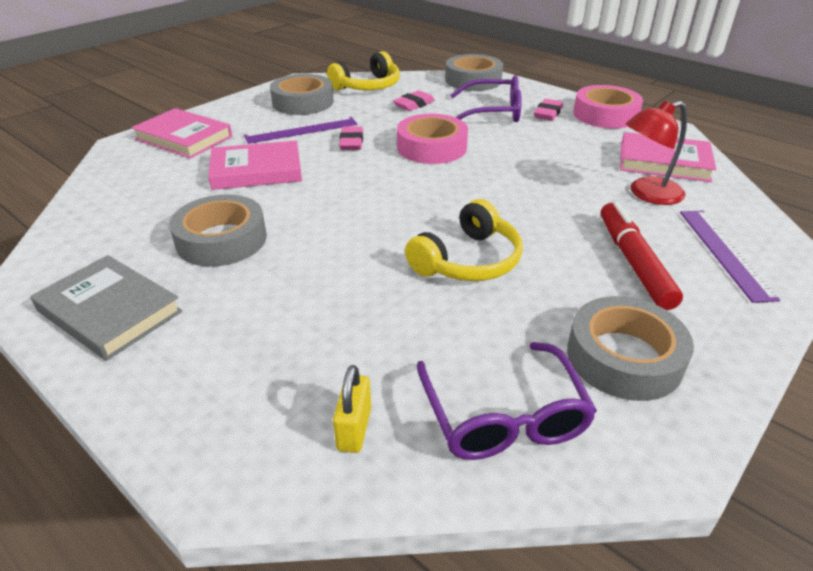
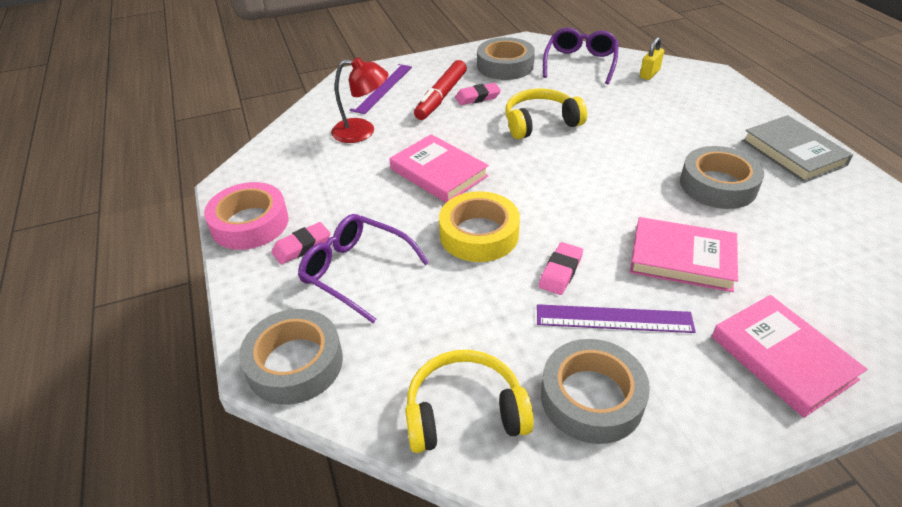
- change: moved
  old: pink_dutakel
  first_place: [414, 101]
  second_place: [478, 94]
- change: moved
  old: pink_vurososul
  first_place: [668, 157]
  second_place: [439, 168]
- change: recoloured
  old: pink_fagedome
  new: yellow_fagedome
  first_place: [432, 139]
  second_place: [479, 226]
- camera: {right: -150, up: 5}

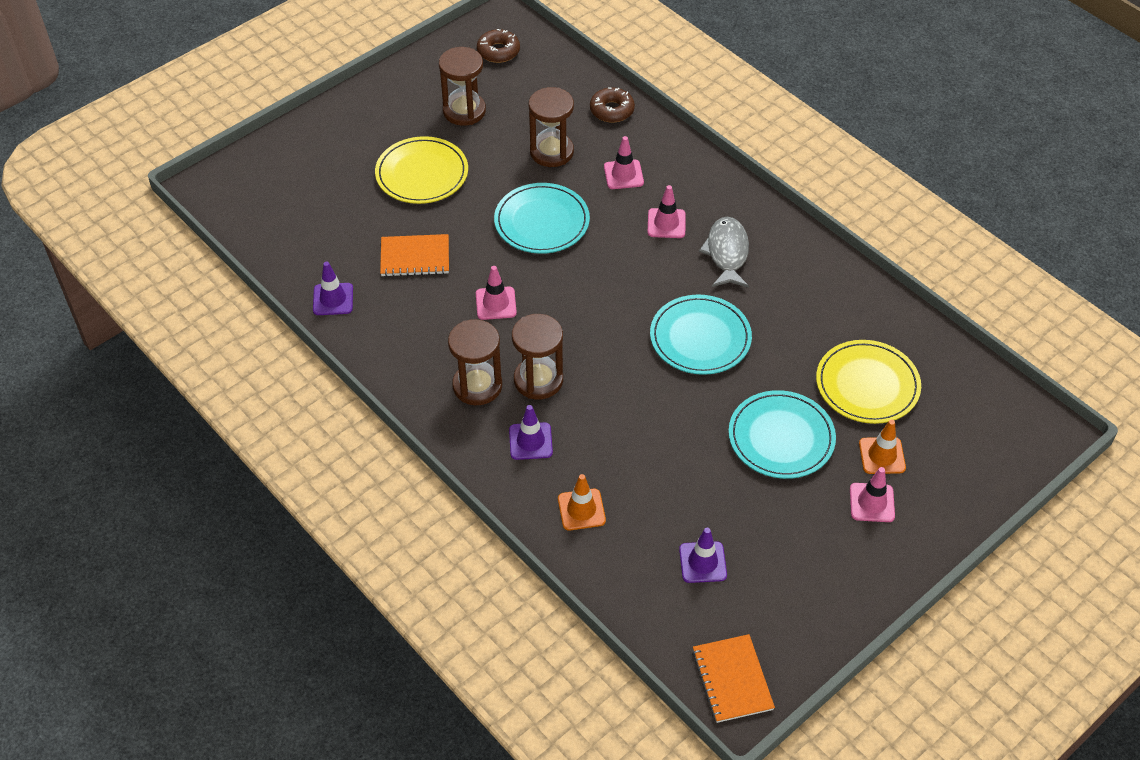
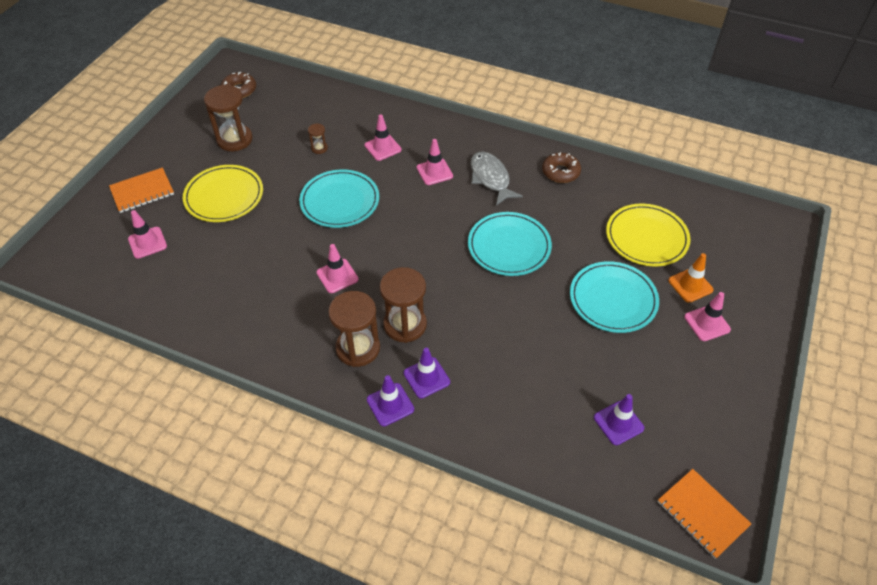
- change: removed
  old: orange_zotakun
  first_place: [582, 502]
- change: added
  new: pink_zotakun
  second_place: [147, 234]
- change: moved
  old: purple_zotakun
  first_place: [333, 288]
  second_place: [390, 400]
- change: moved
  old: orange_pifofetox
  first_place: [414, 255]
  second_place: [141, 190]
- change: moved
  old: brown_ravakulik
  first_place: [612, 105]
  second_place: [561, 167]
- change: resized
  old: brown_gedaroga
  first_place: [551, 127]
  second_place: [318, 138]
  factor: 0.46
- camera: {right: -25, up: 0}

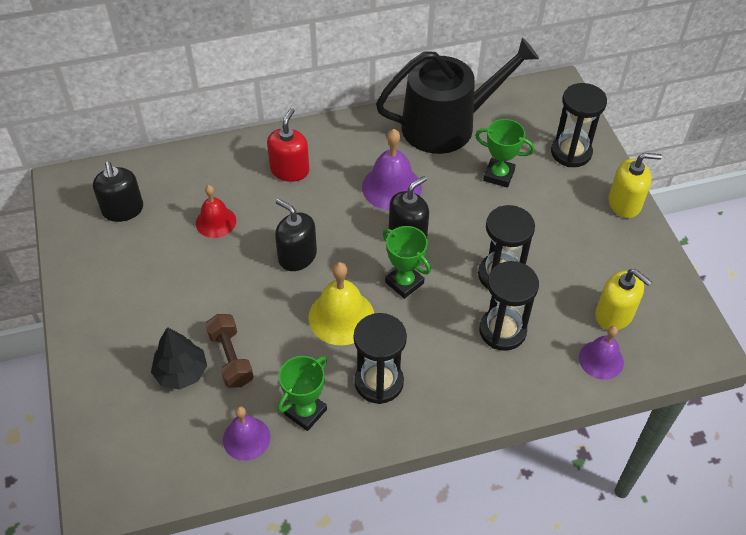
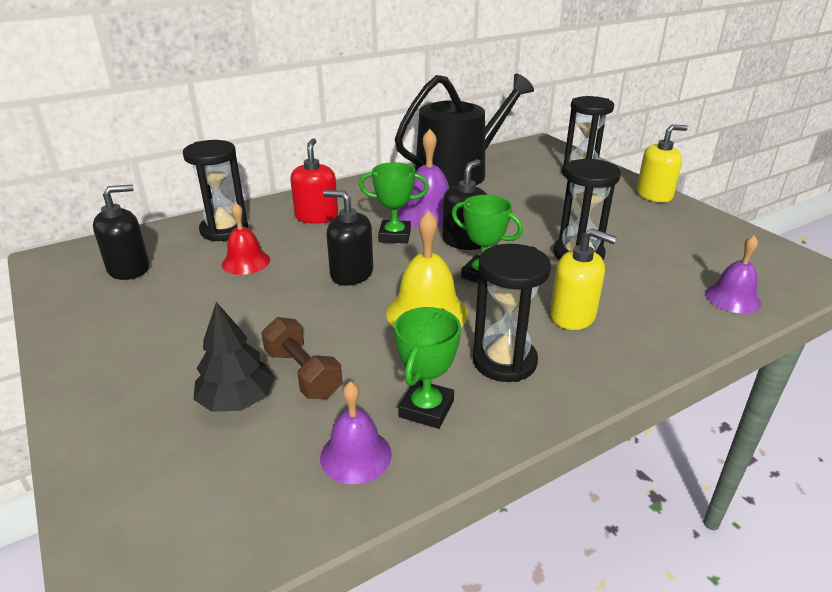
- change: moved
  old: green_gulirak
  first_place: [504, 153]
  second_place: [394, 202]
- change: moved
  old: black_gedaroga
  first_place: [509, 306]
  second_place: [215, 190]
- change: moved
  old: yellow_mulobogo
  first_place: [623, 299]
  second_place: [583, 279]
- change: turned
  old: black_mulobogo
  first_place: [118, 192]
  second_place: [121, 232]
  degrees: -90
- camera: {right: -15, up: -20}

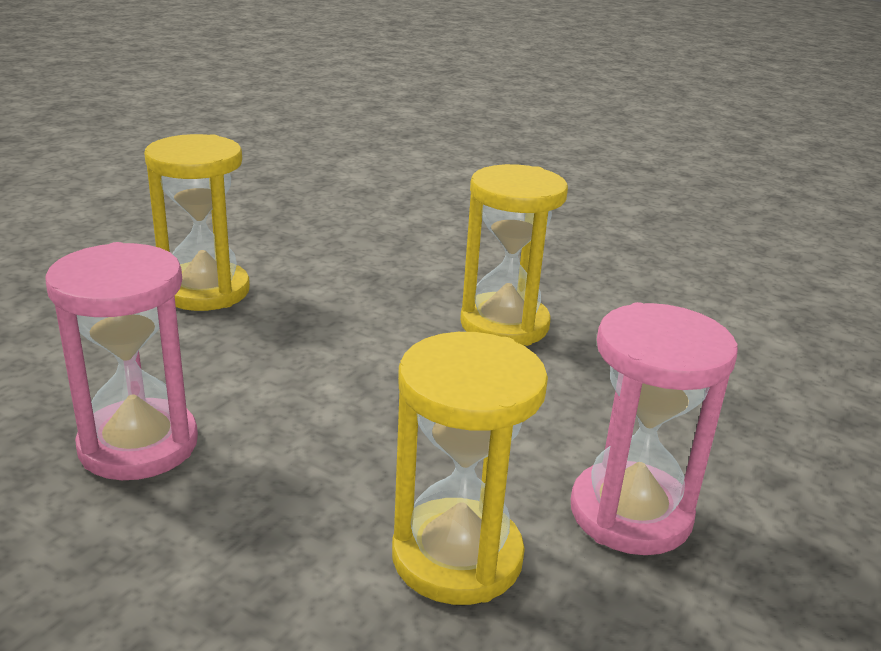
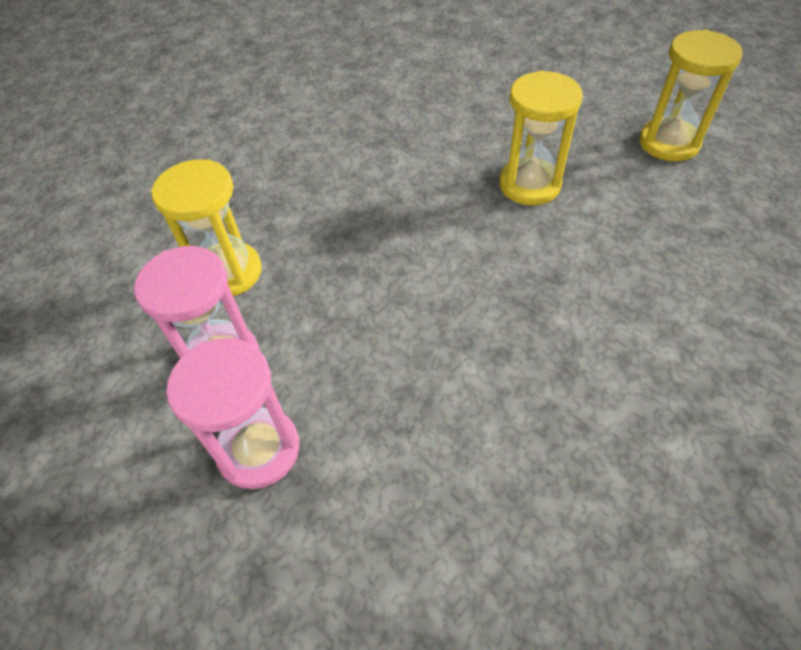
- change: moved
  old: pink_gedaroga
  first_place: [121, 361]
  second_place: [233, 413]
- change: moved
  old: yellow_gedaroga
  first_place: [514, 255]
  second_place: [691, 96]
- camera: {right: 110, up: 25}

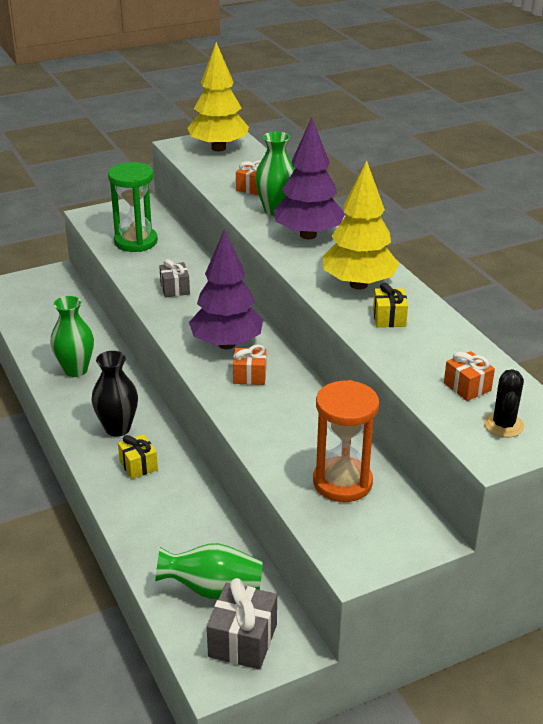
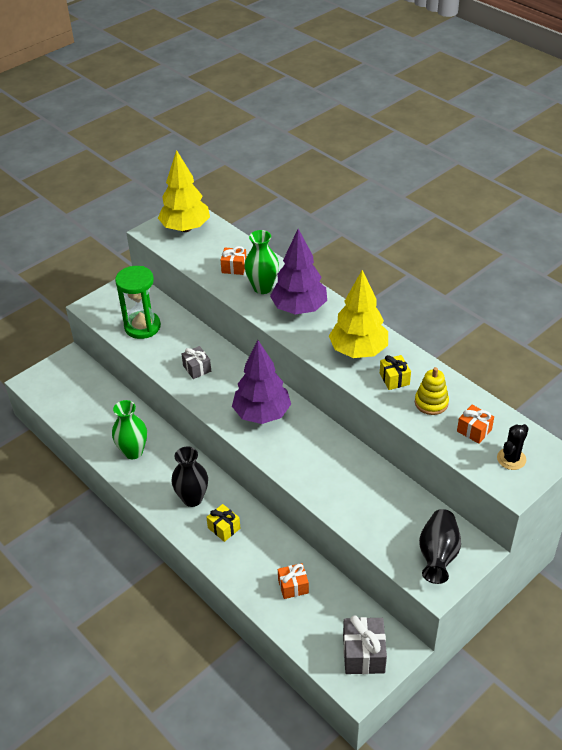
- change: removed
  old: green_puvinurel
  first_place: [209, 571]
- change: removed
  old: orange_gedaroga
  first_place: [346, 441]
- change: added
  new: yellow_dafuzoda
  second_place: [432, 391]
- change: added
  new: black_puvinurel
  second_place: [440, 546]
- change: moved
  old: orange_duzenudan
  first_place: [249, 365]
  second_place: [293, 581]
- change: turned
  old: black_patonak
  first_place: [504, 403]
  second_place: [513, 447]
  degrees: 45
- camera: {right: -15, up: 10}

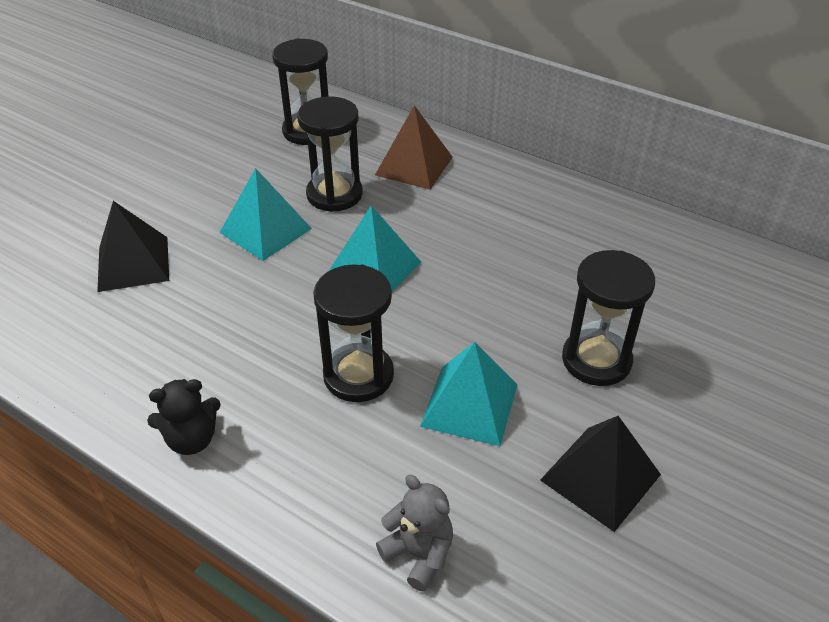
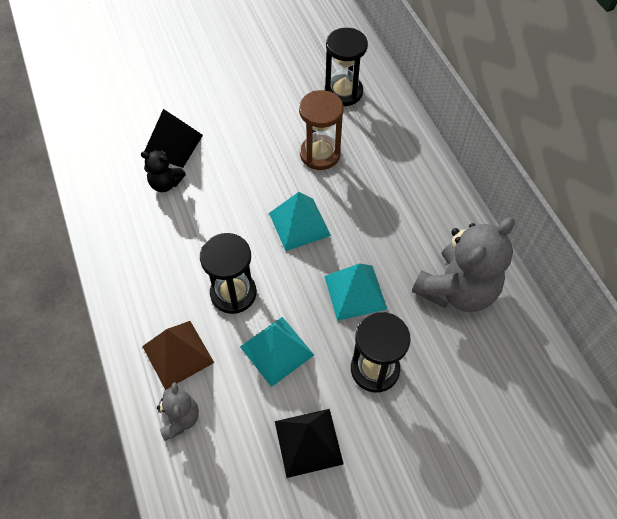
- change: added
  new: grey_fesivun
  second_place: [463, 264]
- change: moved
  old: black_fesivun
  first_place: [184, 417]
  second_place: [163, 171]
- change: moved
  old: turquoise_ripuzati
  first_place: [265, 214]
  second_place: [355, 292]
- change: moved
  old: brown_ripuzati
  first_place: [414, 147]
  second_place: [178, 355]
- change: recoloured
  old: black_gedaroga
  new: brown_gedaroga
  first_place: [330, 154]
  second_place: [321, 130]
- camera: {right: 35, up: 15}

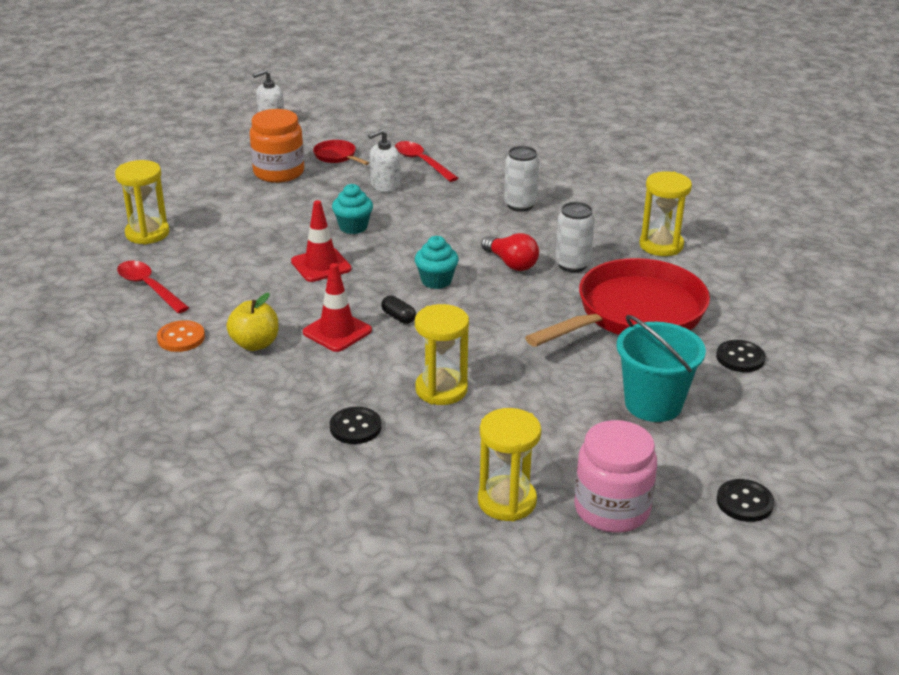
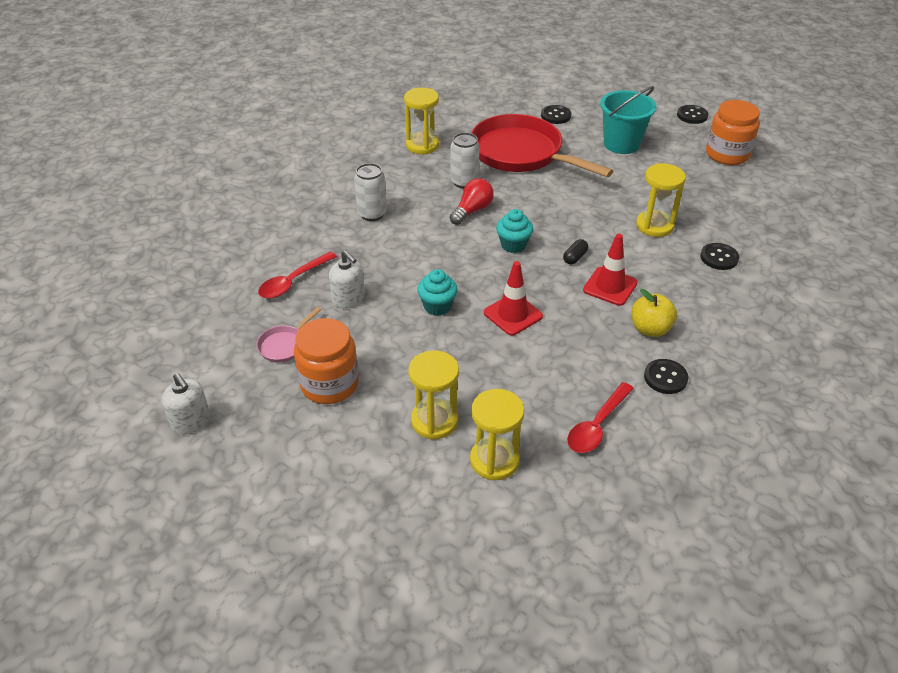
- change: moved
  old: yellow_gedaroga
  first_place: [509, 464]
  second_place: [433, 395]
- change: recoloured
  old: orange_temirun
  new: black_temirun
  first_place: [181, 336]
  second_place: [666, 376]
- change: recoloured
  old: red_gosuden
  new: pink_gosuden
  first_place: [341, 152]
  second_place: [289, 334]
- change: recoloured
  old: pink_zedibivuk
  new: orange_zedibivuk
  first_place: [615, 476]
  second_place: [733, 132]
- camera: {right: -100, up: 10}

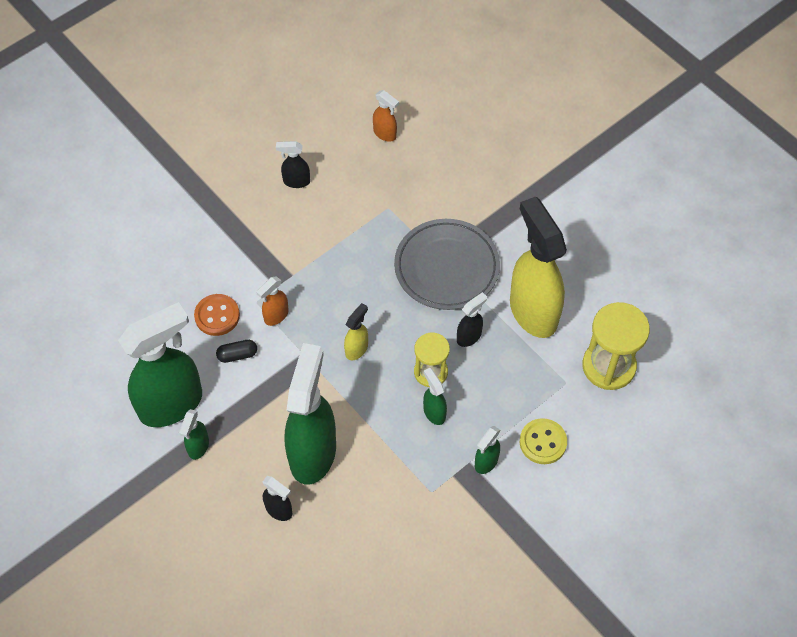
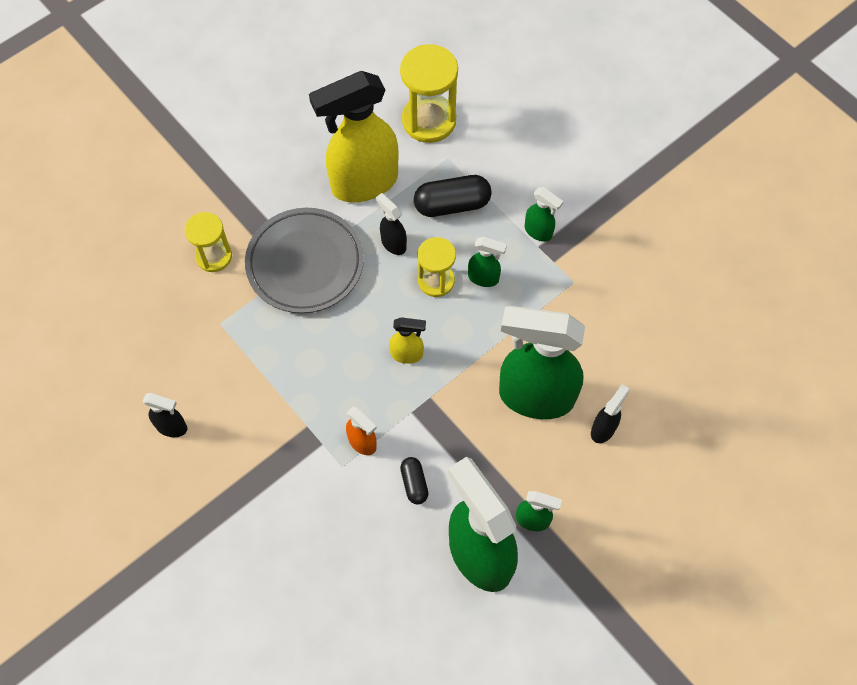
- change: removed
  old: orange_temirun
  first_place: [217, 315]
- change: removed
  old: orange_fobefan
  first_place: [386, 116]
- change: removed
  old: yellow_temirun
  first_place: [543, 441]
- change: added
  new: yellow_gedaroga
  second_place: [208, 242]
- change: added
  new: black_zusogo
  second_place: [453, 196]
- change: turned
  old: black_fobefan
  first_place: [293, 164]
  second_place: [165, 415]
  degrees: -75
- change: turned
  old: yellow_fobefan
  first_place: [356, 331]
  second_place: [407, 340]
  degrees: 150
- change: turned
  old: green_fobefan
  first_place: [435, 396]
  second_place: [487, 262]
  degrees: -135
- camera: {right: -90, up: 5}

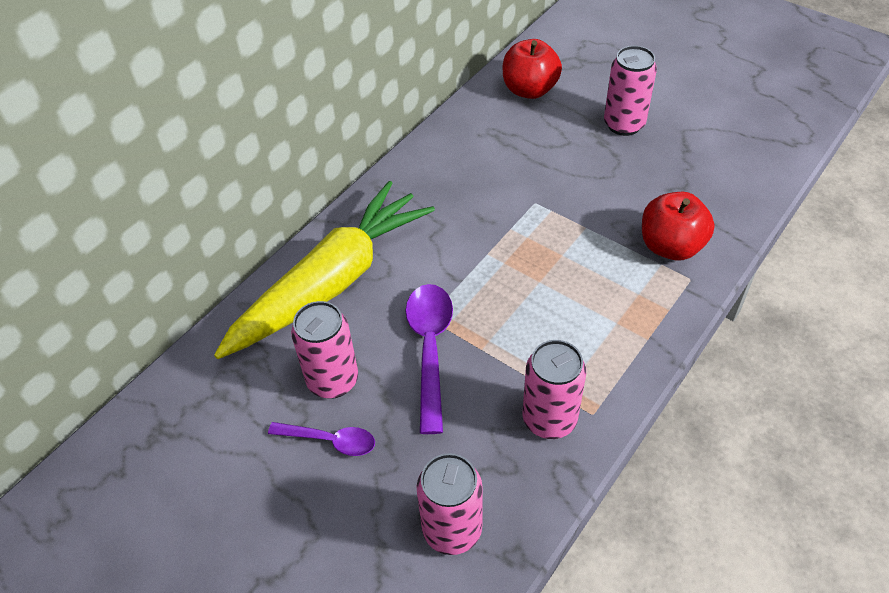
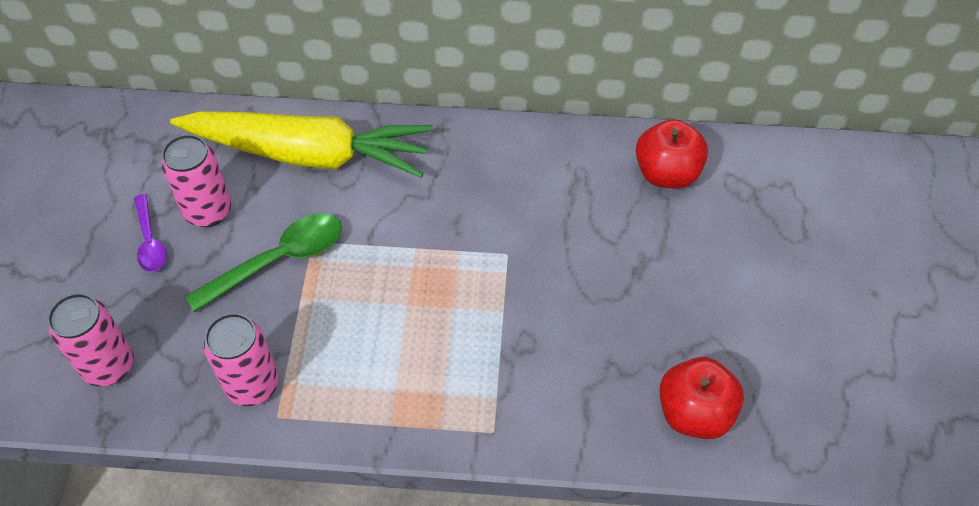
- change: removed
  old: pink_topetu
  first_place: [630, 91]
- change: moved
  old: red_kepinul
  first_place: [678, 226]
  second_place: [701, 398]
- change: recoloured
  old: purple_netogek
  new: green_netogek
  first_place: [429, 359]
  second_place: [263, 262]
- camera: {right: 55, up: 5}

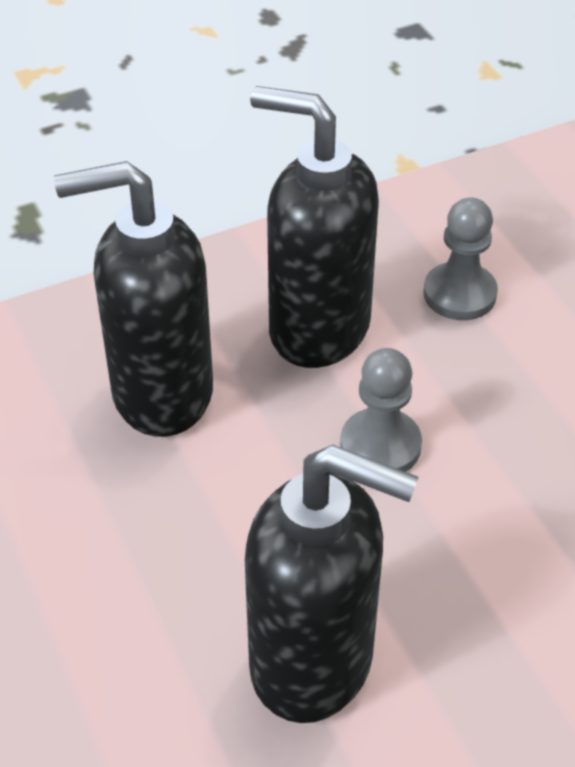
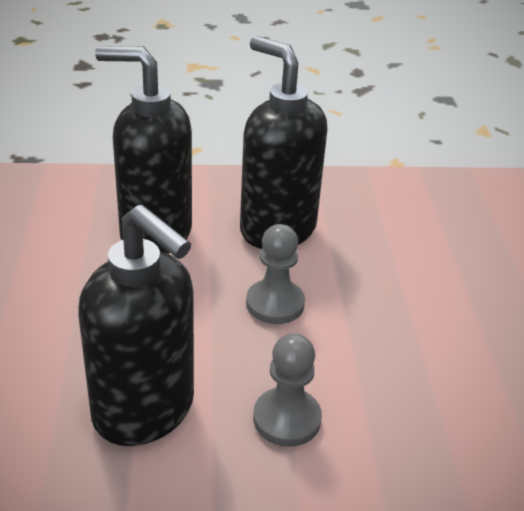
- change: moved
  old: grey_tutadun
  first_place: [460, 258]
  second_place: [287, 390]
- camera: {right: 20, up: -10}

